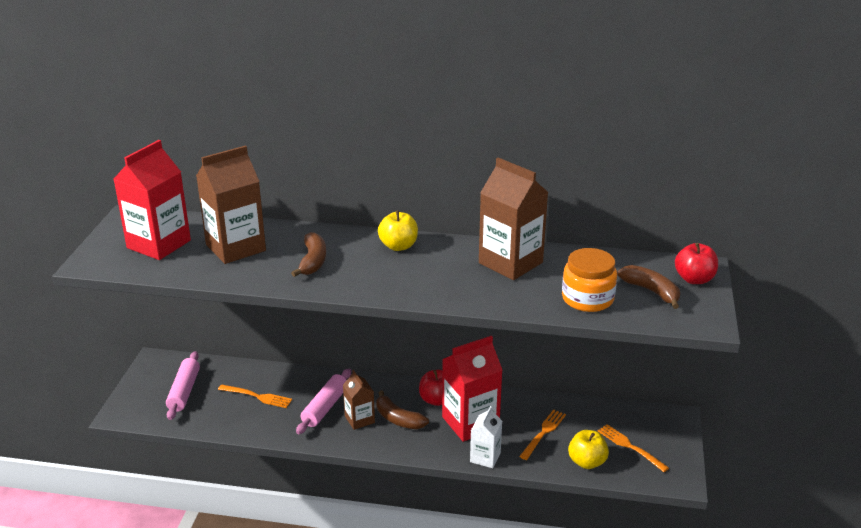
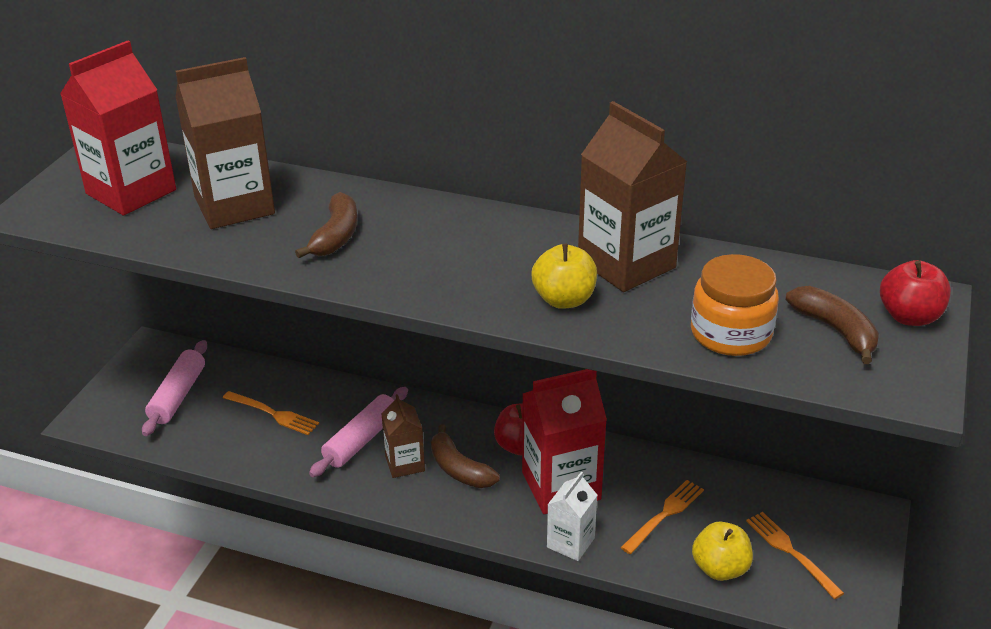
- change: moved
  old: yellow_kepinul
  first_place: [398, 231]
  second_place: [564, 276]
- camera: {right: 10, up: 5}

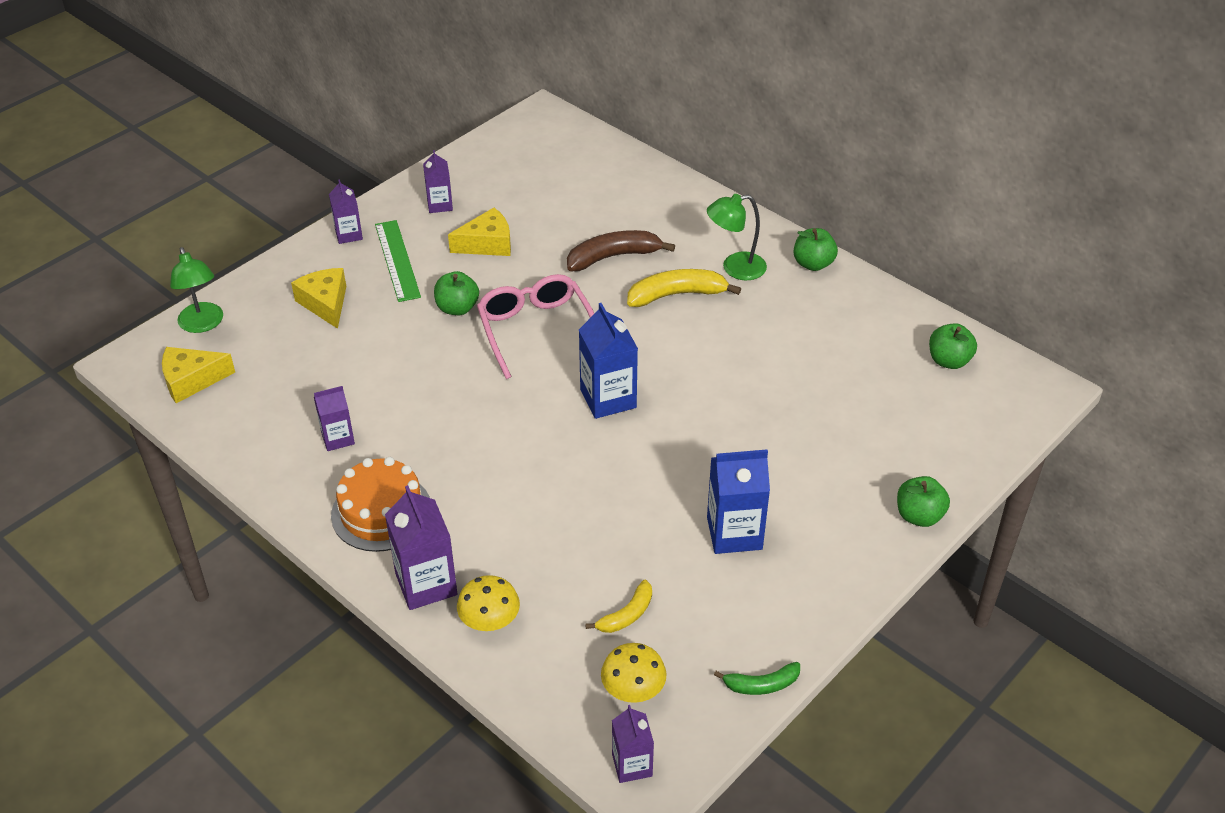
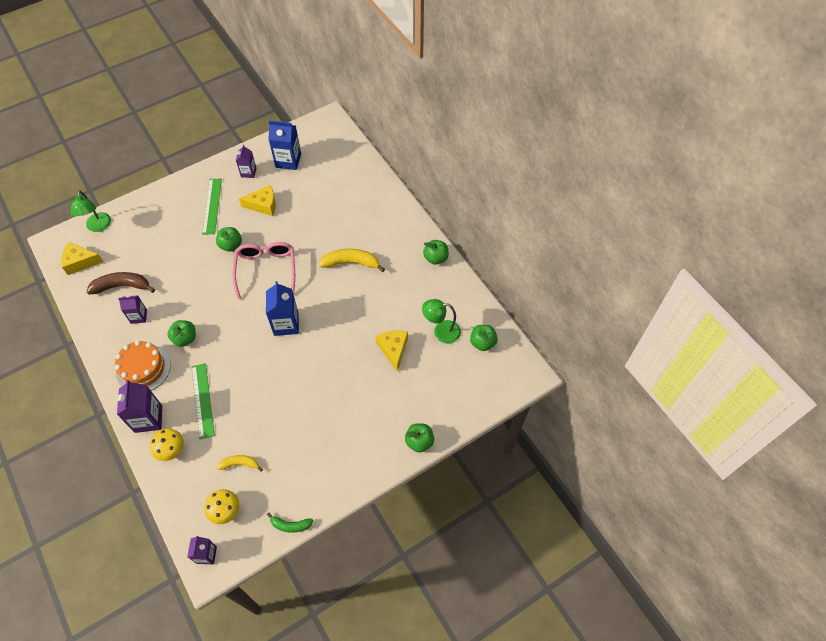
- change: removed
  old: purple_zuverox
  first_place: [346, 211]
- change: added
  new: green_kepinul
  second_place: [182, 333]
- change: added
  new: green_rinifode
  second_place: [203, 401]
- change: moved
  old: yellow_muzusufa
  first_place: [318, 298]
  second_place: [392, 351]
- change: moved
  old: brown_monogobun
  first_place: [621, 250]
  second_place: [120, 283]
- change: moved
  old: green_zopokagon
  first_place: [737, 237]
  second_place: [441, 321]
- change: moved
  old: blue_zuverox
  first_place: [738, 501]
  second_place: [284, 145]
- change: turned
  old: yellow_monogobun
  first_place: [618, 606]
  second_place: [240, 463]
  degrees: -150
- camera: {right: 15, up: 15}

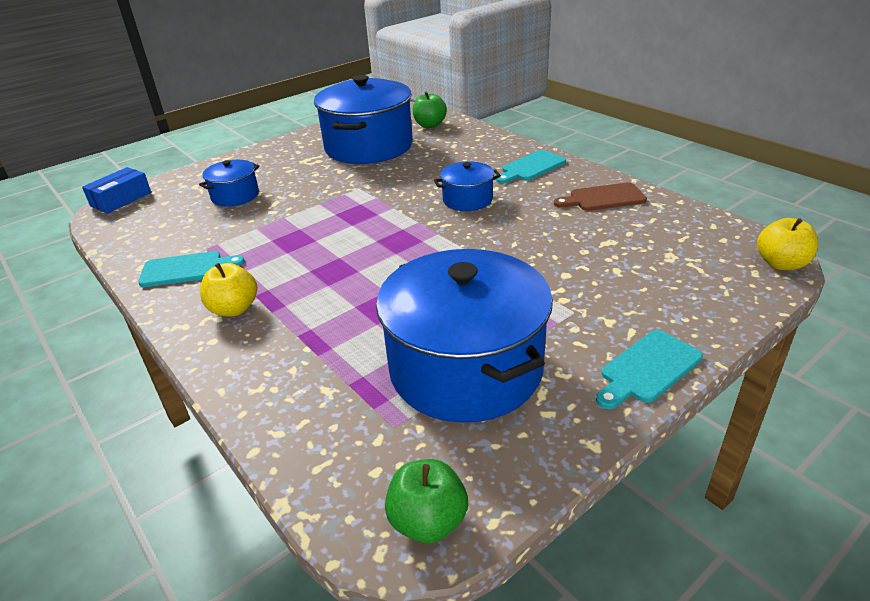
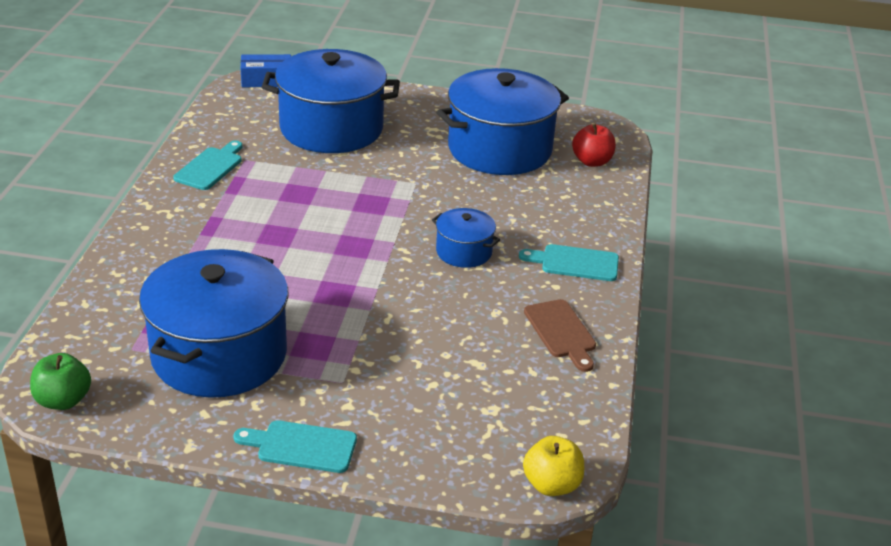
- change: removed
  old: yellow_kepinul
  first_place: [228, 289]
- change: recoloured
  old: green_kepinul
  new: red_kepinul
  first_place: [430, 110]
  second_place: [594, 145]
- change: turned
  old: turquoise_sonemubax
  first_place: [191, 269]
  second_place: [207, 165]
  degrees: -105
- change: turned
  old: brown_sonemubax
  first_place: [600, 196]
  second_place: [560, 335]
  degrees: -150
- change: resized
  old: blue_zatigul
  first_place: [229, 183]
  second_place: [331, 101]
  factor: 2.11
- camera: {right: 45, up: 0}

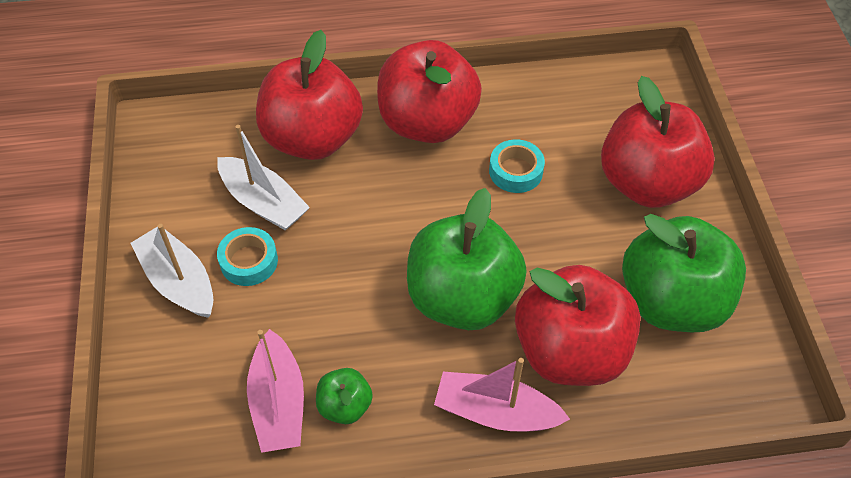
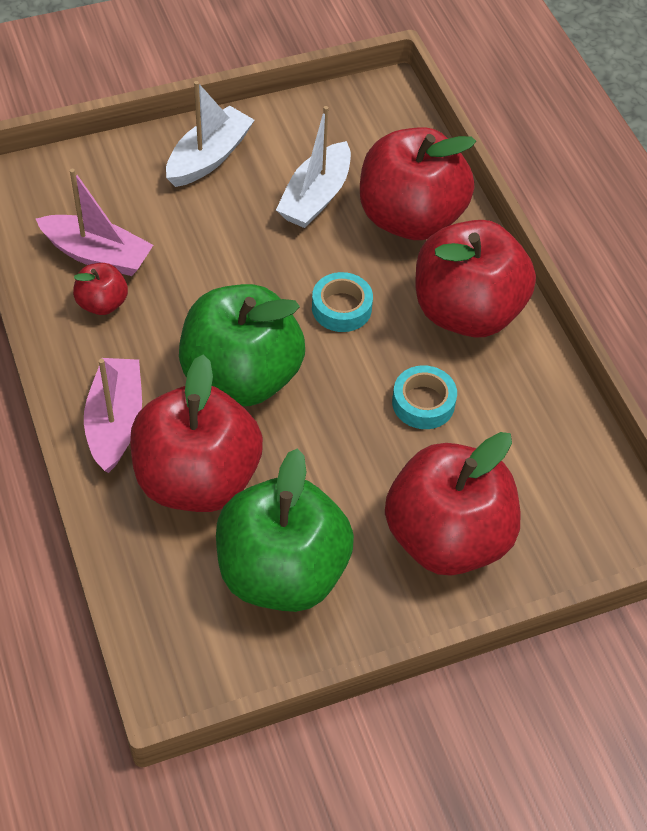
- change: moved
  old: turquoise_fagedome
  first_place: [247, 256]
  second_place: [342, 302]
- change: recoloured
  old: green_kepinul
  new: red_kepinul
  first_place: [344, 396]
  second_place: [100, 289]
- change: turned
  old: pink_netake
  first_place: [275, 391]
  second_place: [94, 222]
  degrees: -135
- camera: {right: 75, up: 0}

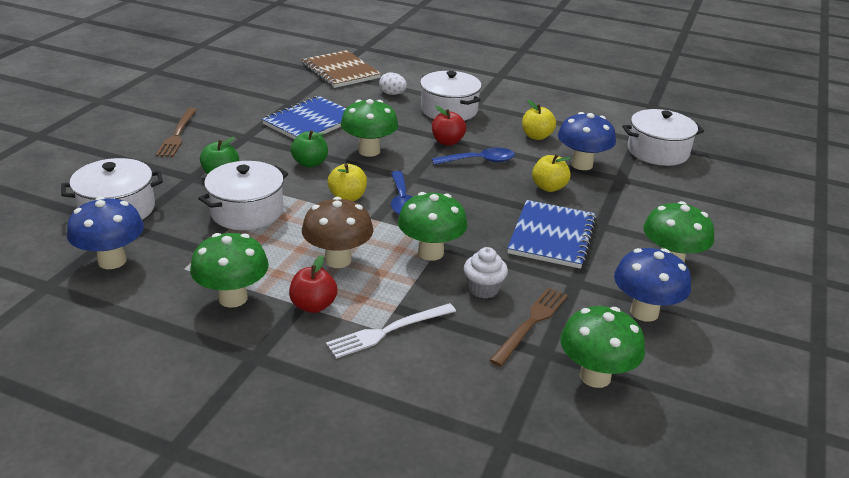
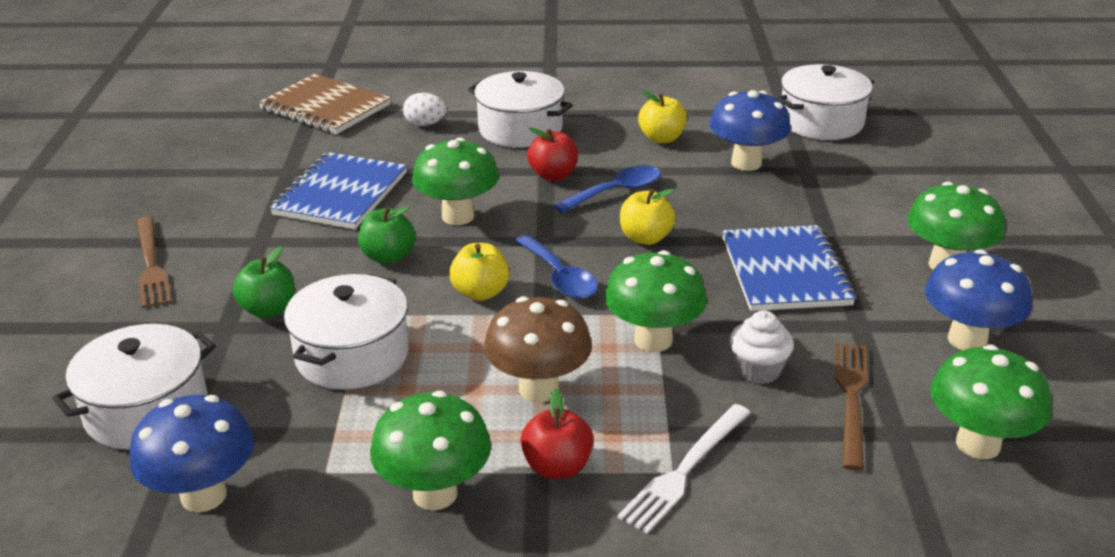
- change: moved
  old: yellow_kepinul
  first_place: [551, 173]
  second_place: [648, 217]
- camera: {right: -20, up: 0}

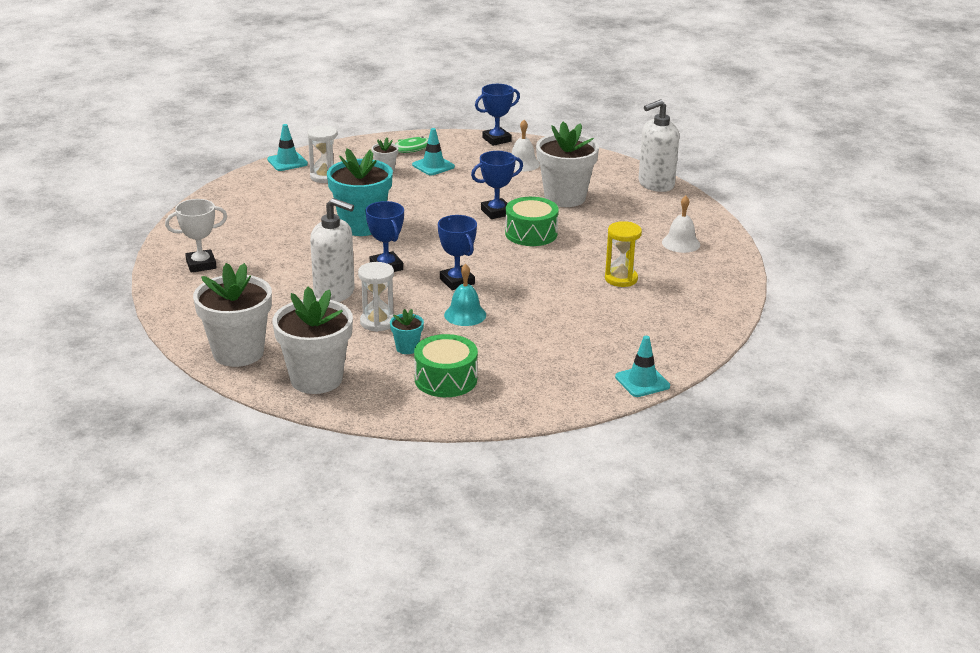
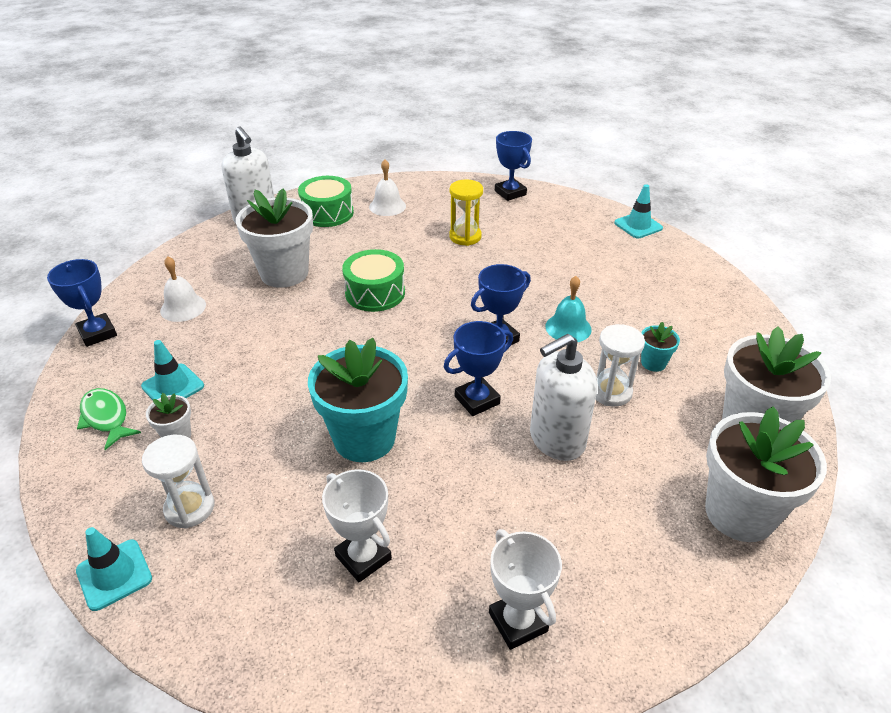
- change: added
  new: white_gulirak
  second_place: [357, 525]
- change: moved
  old: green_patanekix
  first_place: [446, 365]
  second_place: [326, 201]
- change: moved
  old: blue_gulirak
  first_place: [497, 185]
  second_place: [513, 166]
- change: turned
  old: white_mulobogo
  first_place: [332, 250]
  second_place: [563, 397]
  degrees: -135
- camera: {right: -95, up: 10}

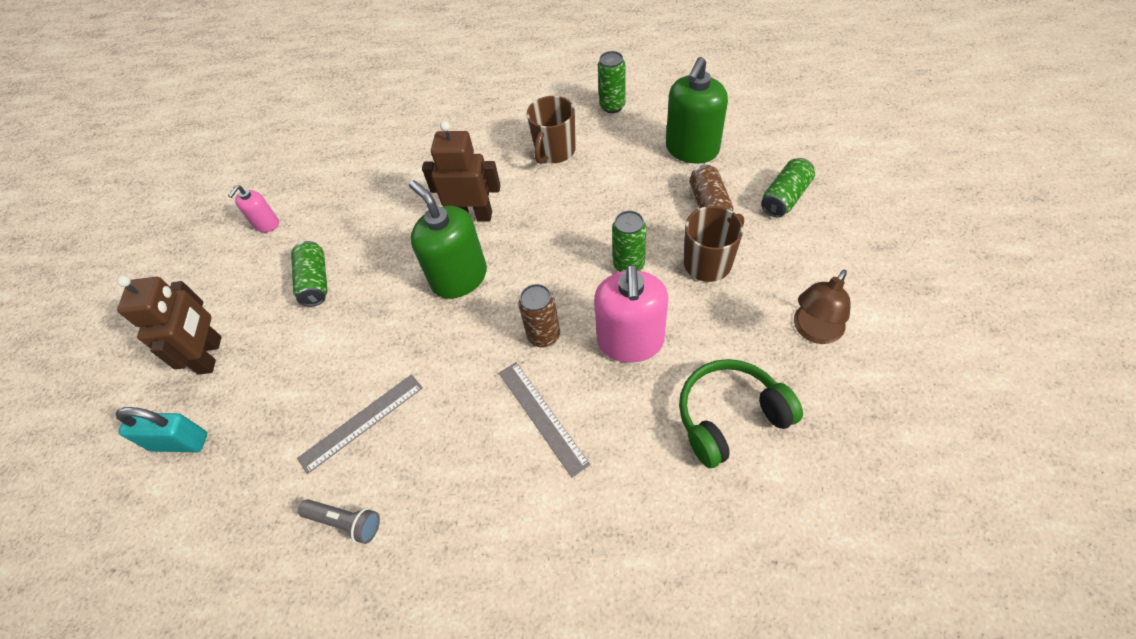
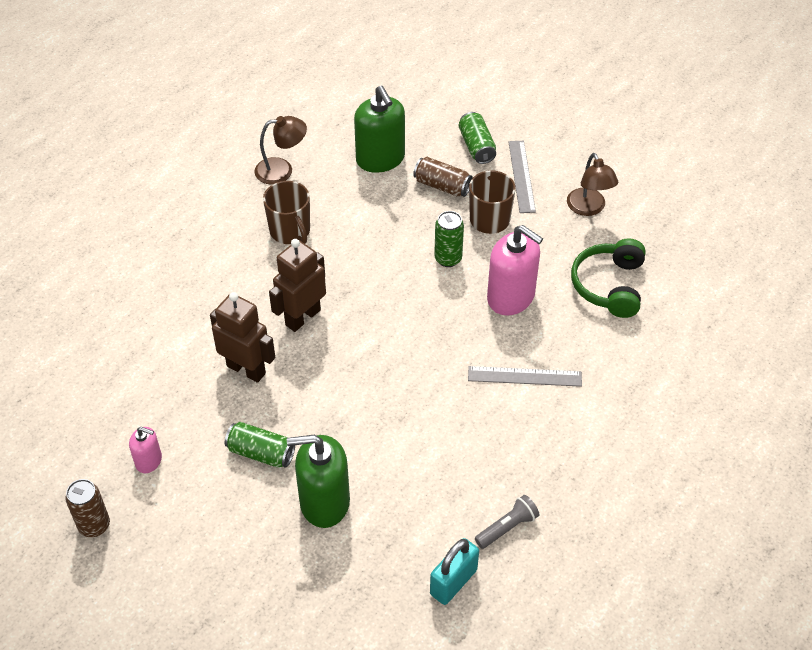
- change: moved
  old: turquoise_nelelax
  first_place: [161, 429]
  second_place: [454, 571]
- change: moved
  old: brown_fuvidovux
  first_place: [169, 325]
  second_place: [242, 337]
- change: moved
  old: grey_rinifode
  first_place: [360, 424]
  second_place: [522, 177]
- change: moved
  old: green_mulobogo
  first_place: [448, 239]
  second_place: [318, 481]
- change: moved
  old: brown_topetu
  first_place: [539, 315]
  second_place: [87, 508]
- change: replaced
  old: green_topetu
  new: brown_zopokagon
  first_place: [612, 82]
  second_place: [281, 150]
- change: turned
  old: pink_mulobogo
  first_place: [253, 208]
  second_place: [145, 450]
  degrees: -45
- camera: {right: -60, up: -5}

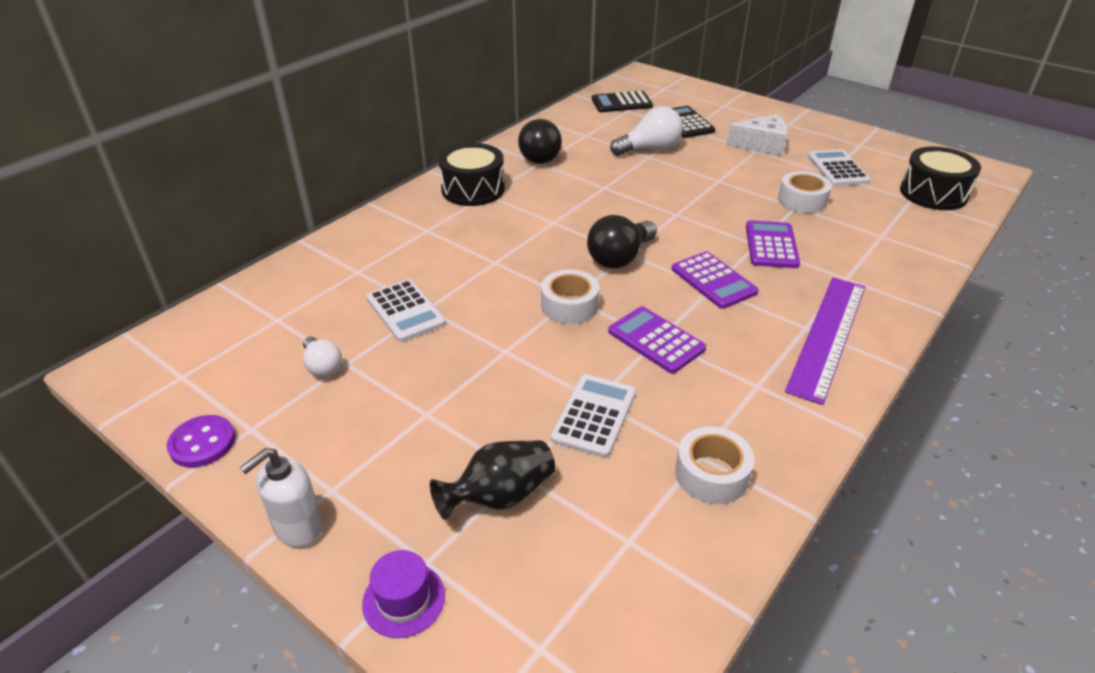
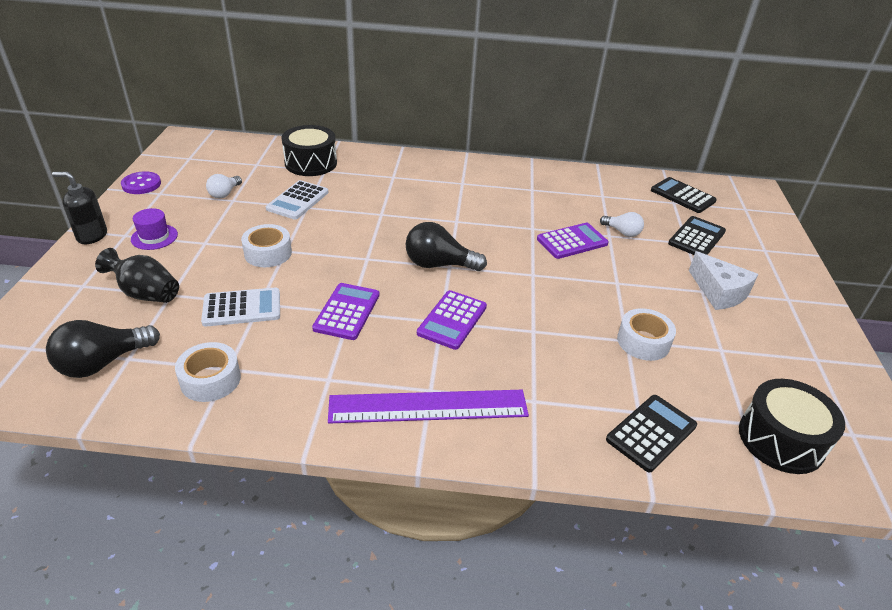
- change: removed
  old: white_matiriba
  first_place: [838, 167]
- change: added
  new: black_matiriba
  second_place: [651, 433]
- change: moved
  old: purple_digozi
  first_place: [403, 594]
  second_place: [154, 229]
- change: moved
  old: black_patanekix
  first_place: [471, 174]
  second_place: [309, 150]
- change: moved
  old: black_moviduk
  first_place: [540, 141]
  second_place: [103, 349]
- change: moved
  old: white_fagedome
  first_place: [570, 297]
  second_place: [266, 245]
- change: moved
  old: purple_matiriba
  first_place: [773, 244]
  second_place: [573, 241]
- change: recoloured
  old: white_mulobogo
  new: black_mulobogo
  first_place: [281, 498]
  second_place: [79, 208]
- change: resized
  old: white_moviduk
  first_place: [646, 131]
  second_place: [622, 224]
  factor: 0.59
- camera: {right: 55, up: 0}

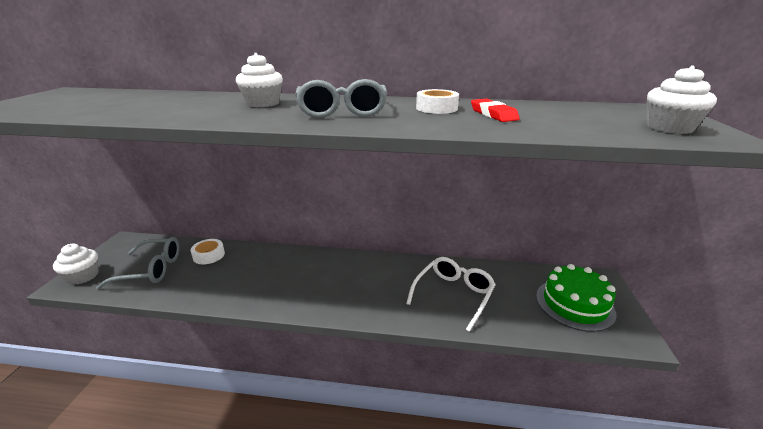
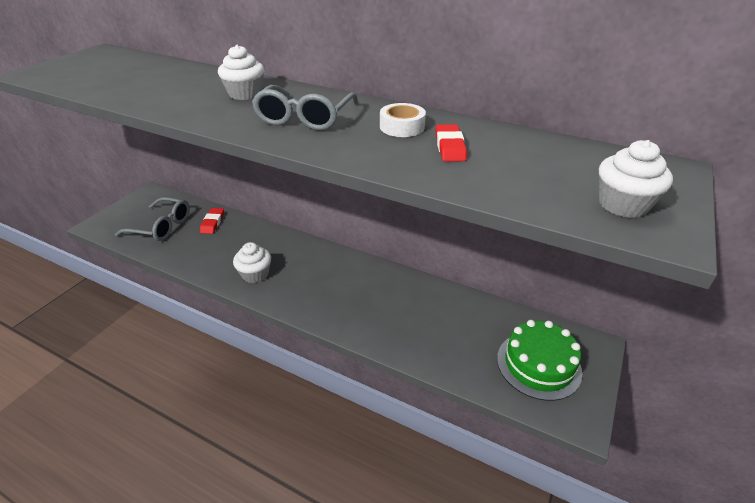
- change: removed
  old: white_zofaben
  first_place: [451, 294]
- change: moved
  old: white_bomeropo
  first_place: [75, 264]
  second_place: [252, 262]
- change: replaced
  old: white_fagedome
  new: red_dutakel
  first_place: [207, 251]
  second_place: [212, 221]
- camera: {right: 20, up: 10}

